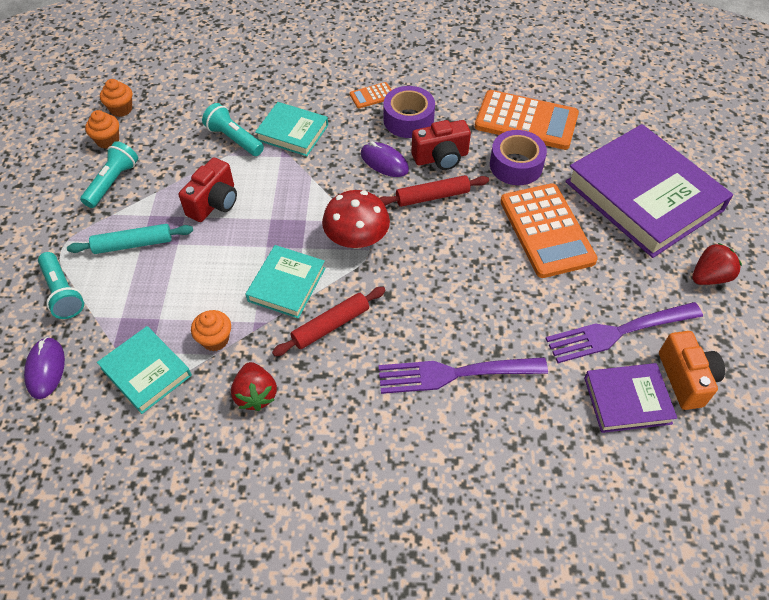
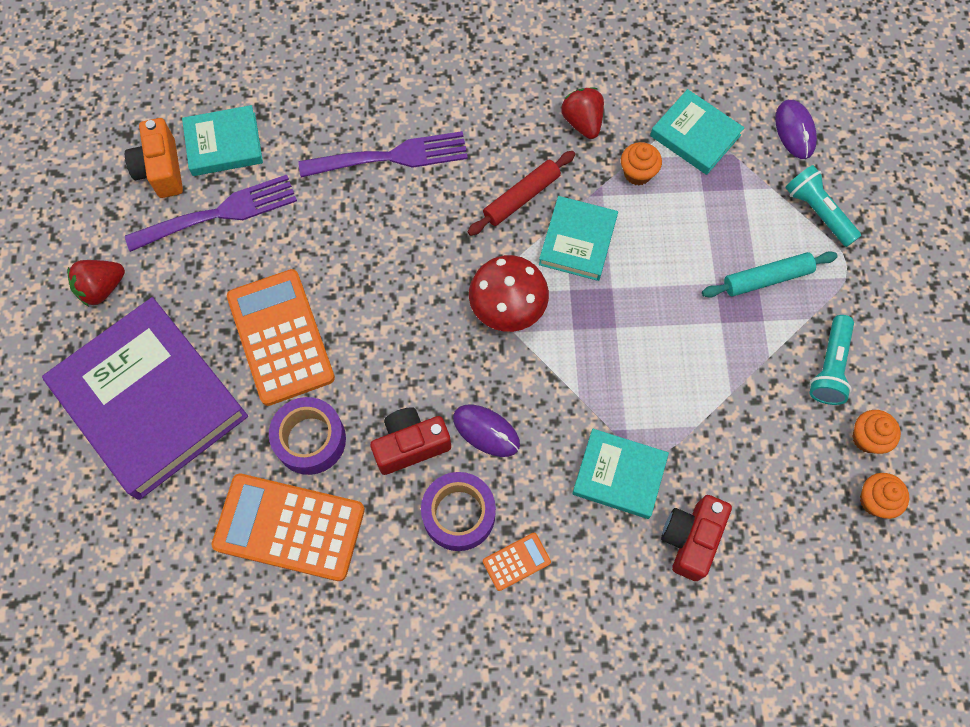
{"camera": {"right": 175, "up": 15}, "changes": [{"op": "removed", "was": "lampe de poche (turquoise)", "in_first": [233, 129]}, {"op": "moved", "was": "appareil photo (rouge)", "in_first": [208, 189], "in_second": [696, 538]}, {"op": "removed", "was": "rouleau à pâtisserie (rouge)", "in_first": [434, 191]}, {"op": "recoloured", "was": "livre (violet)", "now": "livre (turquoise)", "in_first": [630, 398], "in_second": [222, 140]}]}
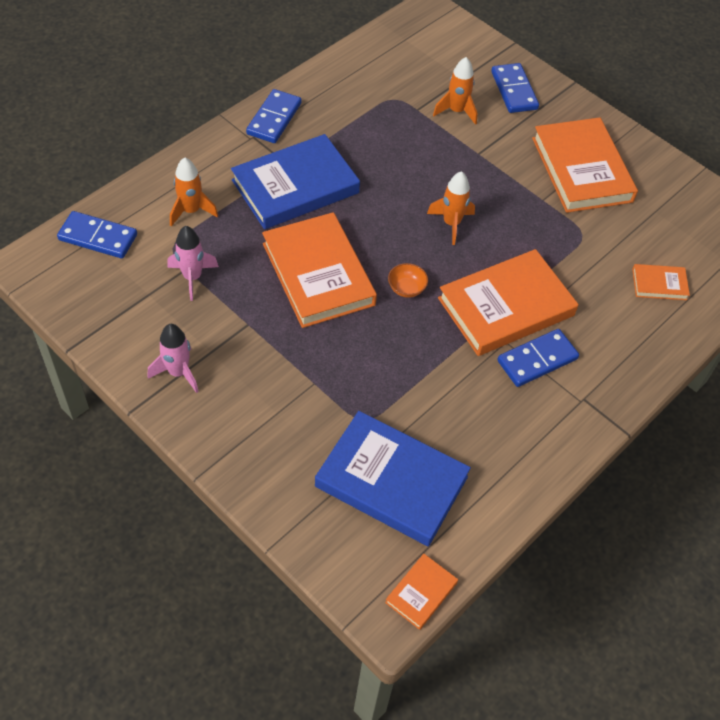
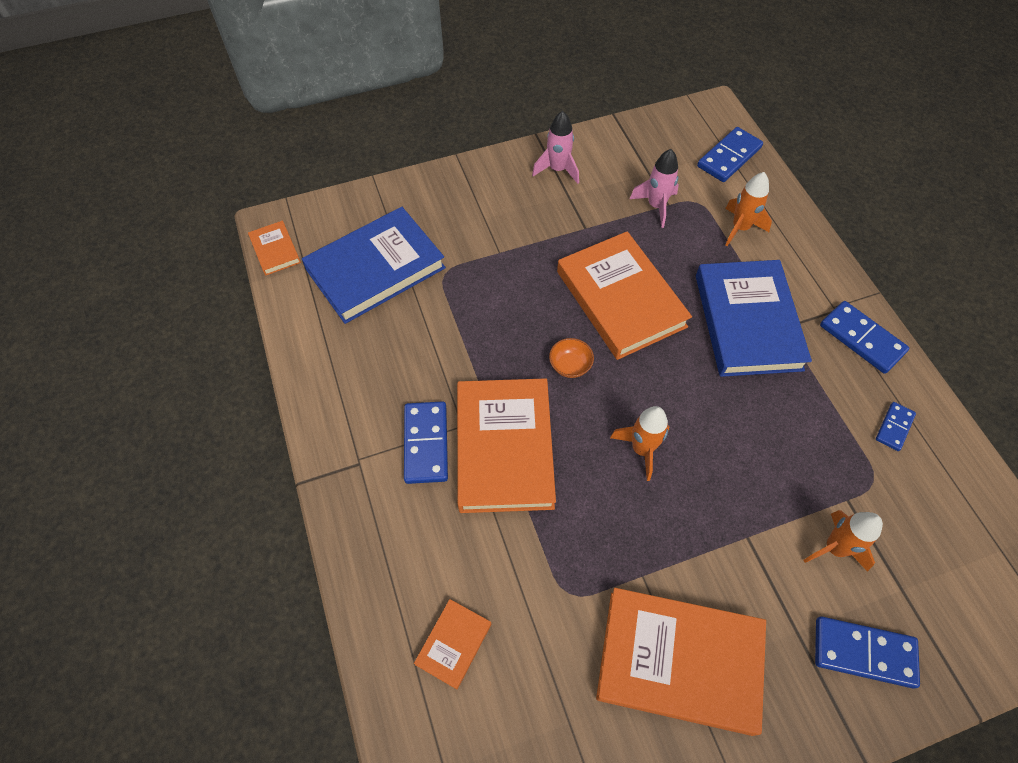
{"camera": {"right": 120, "up": 5}, "changes": [{"op": "turned", "was": "livre (orange)", "in_first": [319, 270], "in_second": [624, 295], "clockwise": 60}, {"op": "added", "now": "domino (bleu)", "in_second": [896, 426]}]}
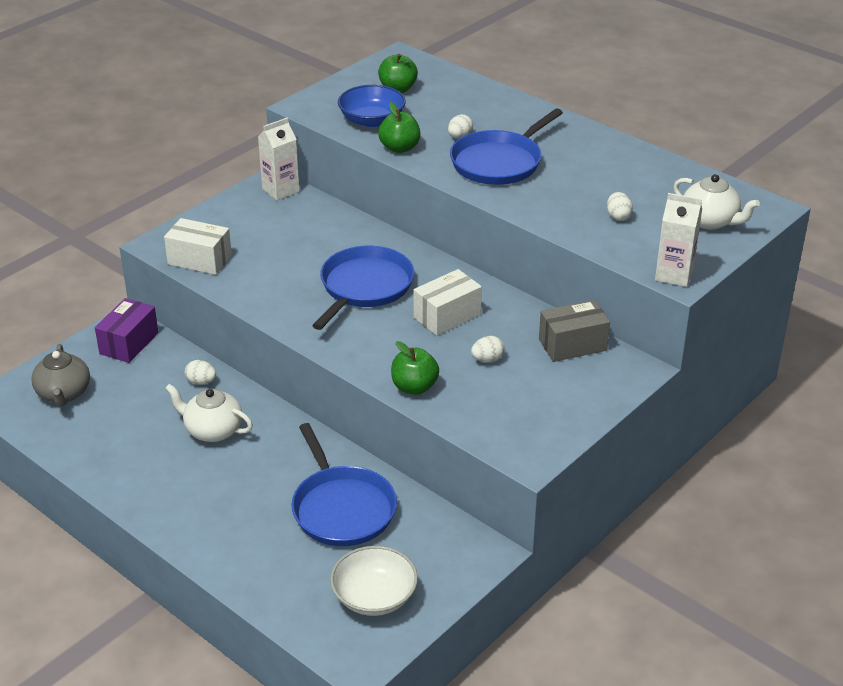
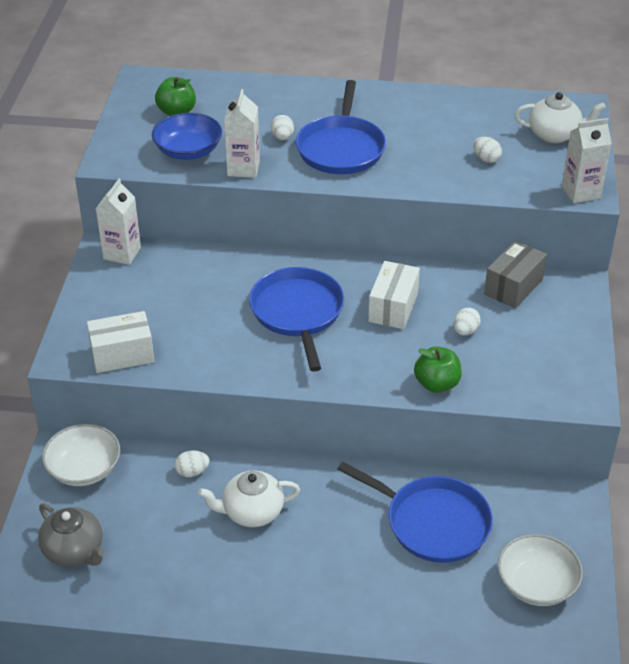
{"camera": {"right": -35, "up": 5}, "changes": [{"op": "replaced", "was": "pomme (vert)", "now": "brique de lait (blanc)", "in_first": [399, 127], "in_second": [242, 133]}, {"op": "replaced", "was": "boîte (violet)", "now": "bol (blanc)", "in_first": [126, 330], "in_second": [81, 455]}]}
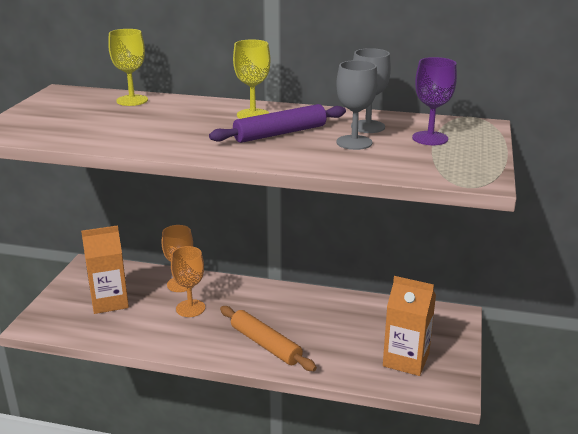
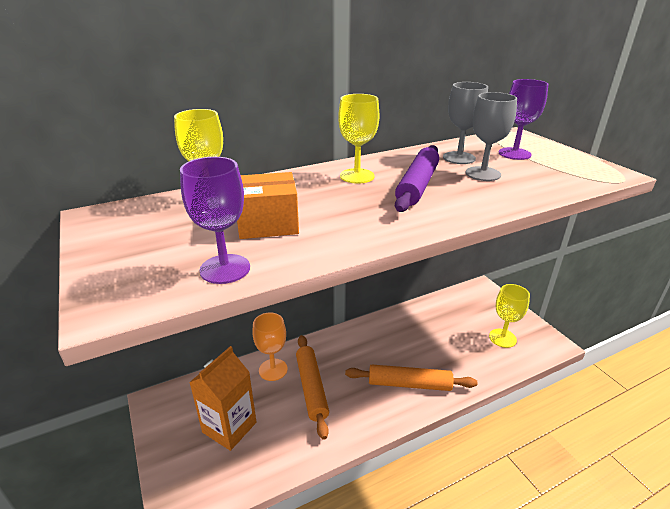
{"camera": {"right": -40, "up": 5}, "changes": [{"op": "replaced", "was": "verre à pied (orange)", "now": "rouleau à pâtisserie (orange)", "in_first": [188, 281], "in_second": [312, 387]}, {"op": "replaced", "was": "brique de lait (orange)", "now": "verre à pied (jaune)", "in_first": [409, 326], "in_second": [509, 316]}, {"op": "added", "now": "verre à pied (violet)", "in_second": [215, 220]}, {"op": "added", "now": "boîte (orange)", "in_second": [268, 205]}]}
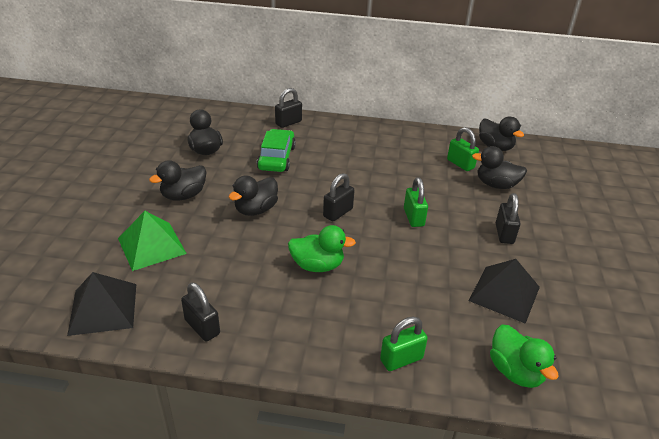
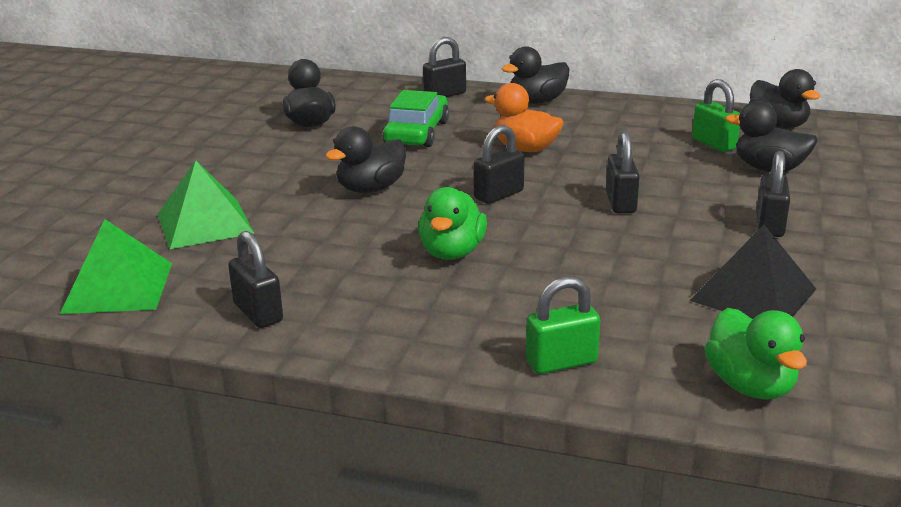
{"camera": {"right": 10, "up": -10}, "changes": [{"op": "moved", "was": "canard (noir)", "in_first": [178, 180], "in_second": [535, 75]}, {"op": "recoloured", "was": "cadenas (vert)", "now": "cadenas (noir)", "in_first": [416, 202], "in_second": [623, 172]}, {"op": "turned", "was": "canard (vert)", "in_first": [322, 248], "in_second": [452, 223], "clockwise": 90}, {"op": "recoloured", "was": "pyramide (noir)", "now": "pyramide (vert)", "in_first": [101, 304], "in_second": [116, 266]}, {"op": "added", "now": "canard (orange)", "in_second": [524, 117]}]}
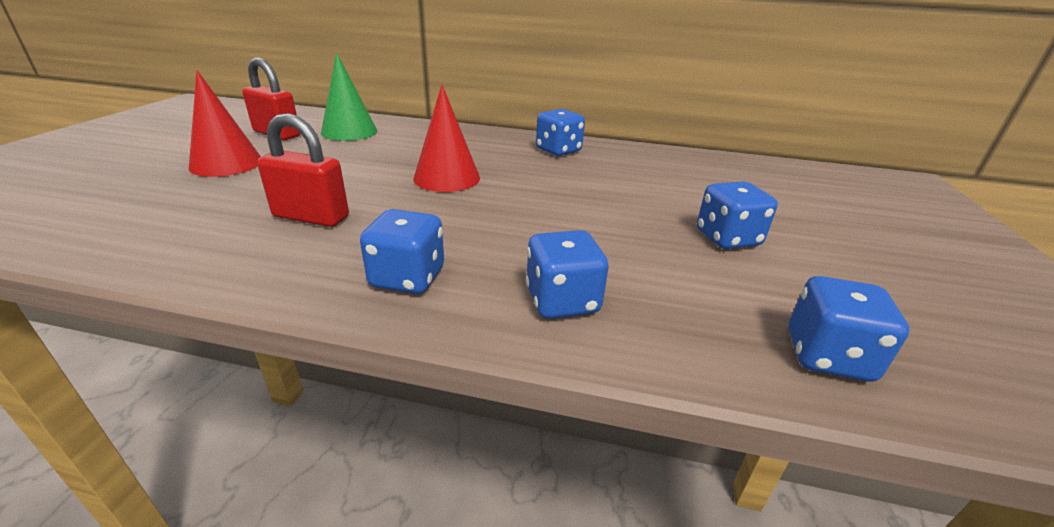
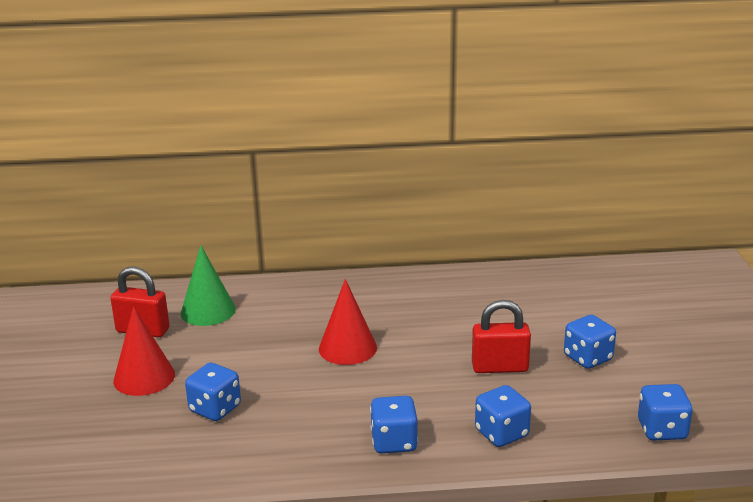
{"camera": {"right": -15, "up": -5}, "changes": [{"op": "moved", "was": "dé (bleu)", "in_first": [560, 132], "in_second": [213, 392]}, {"op": "moved", "was": "cadenas (rouge)", "in_first": [303, 170], "in_second": [501, 336]}]}
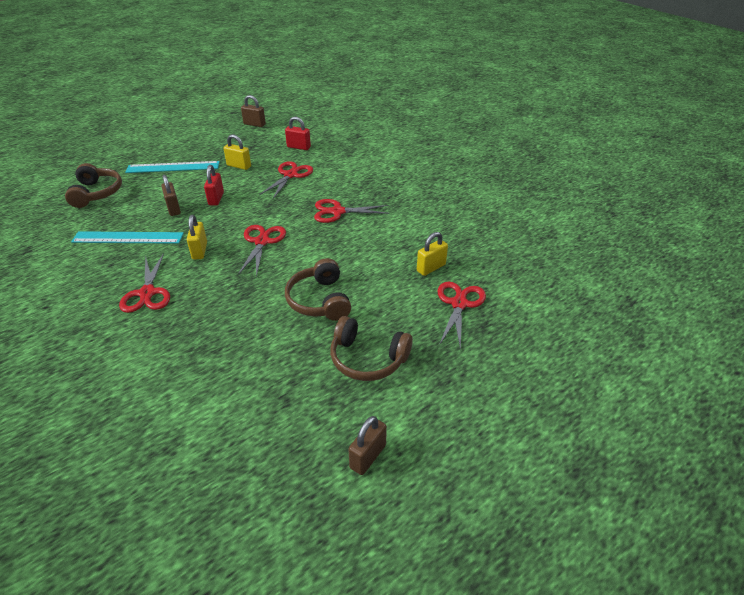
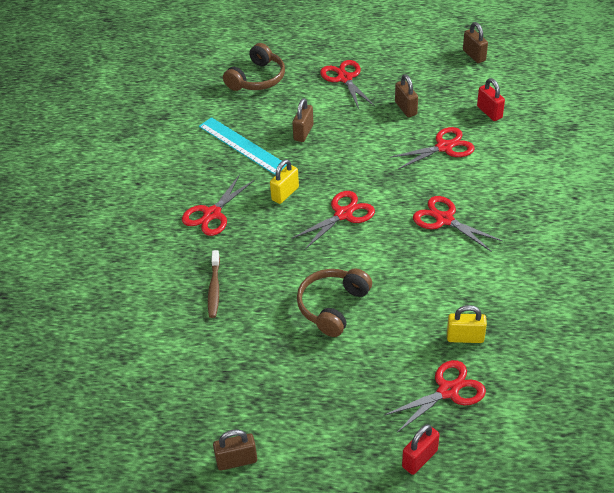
{"camera": {"right": 45, "up": 5}, "changes": [{"op": "recoloured", "was": "cadenas (jaune)", "now": "cadenas (marron)", "in_first": [237, 152], "in_second": [406, 95]}, {"op": "replaced", "was": "règle (turquoise)", "now": "ciseaux (rouge)", "in_first": [172, 167], "in_second": [347, 84]}, {"op": "moved", "was": "cadenas (rouge)", "in_first": [214, 185], "in_second": [421, 449]}, {"op": "removed", "was": "casque audio (marron)", "in_first": [371, 348]}, {"op": "added", "now": "brosse à dents (marron)", "in_second": [214, 284]}]}
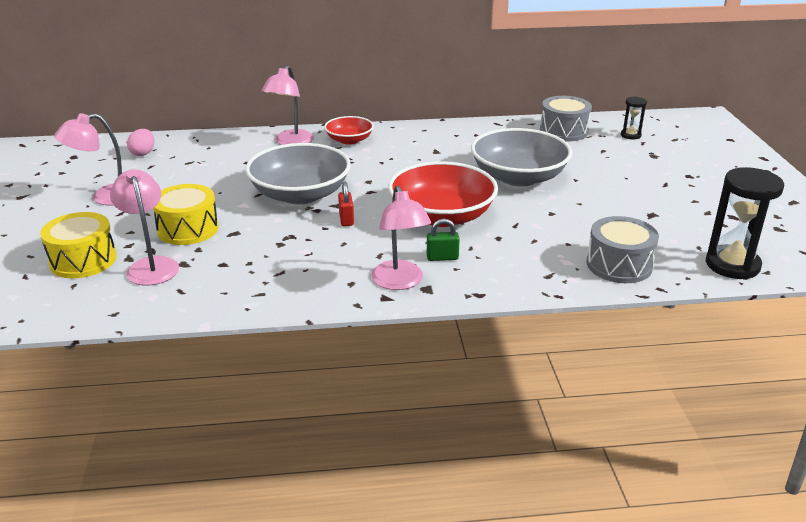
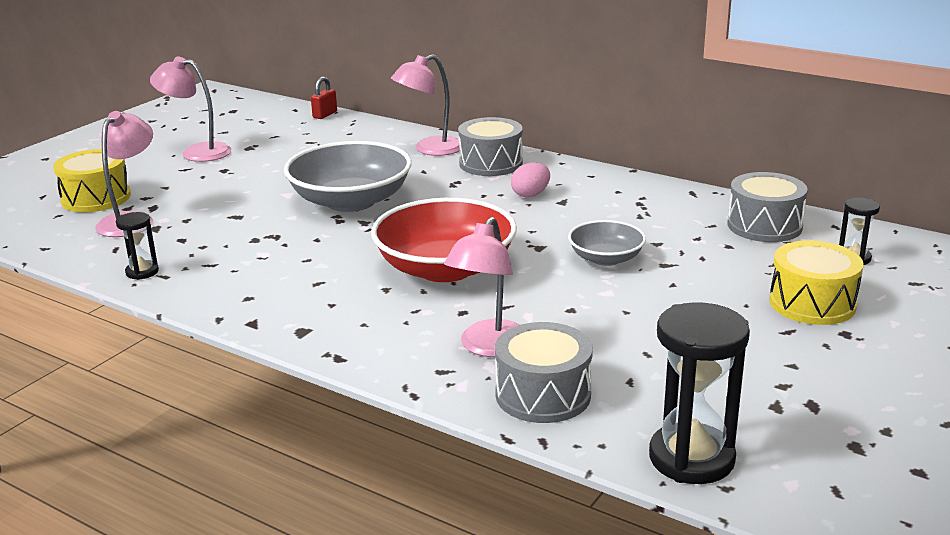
{"camera": {"right": 40, "up": -5}, "changes": [{"op": "replaced", "was": "bol (rouge)", "now": "tambour (gris)", "in_first": [349, 130], "in_second": [490, 146]}, {"op": "resized", "was": "bol (gris)", "in_first": [521, 157], "in_second": [607, 243], "ratio": 0.54}, {"op": "moved", "was": "œuf (rose)", "in_first": [141, 142], "in_second": [530, 180]}, {"op": "moved", "was": "cadenas (rouge)", "in_first": [346, 204], "in_second": [324, 98]}, {"op": "moved", "was": "tambour (jaune)", "in_first": [186, 214], "in_second": [816, 282]}, {"op": "moved", "was": "lampe (rose)", "in_first": [401, 238], "in_second": [481, 287]}, {"op": "removed", "was": "cadenas (vert)", "in_first": [443, 240]}, {"op": "added", "now": "sablier (noir)", "in_second": [137, 246]}]}
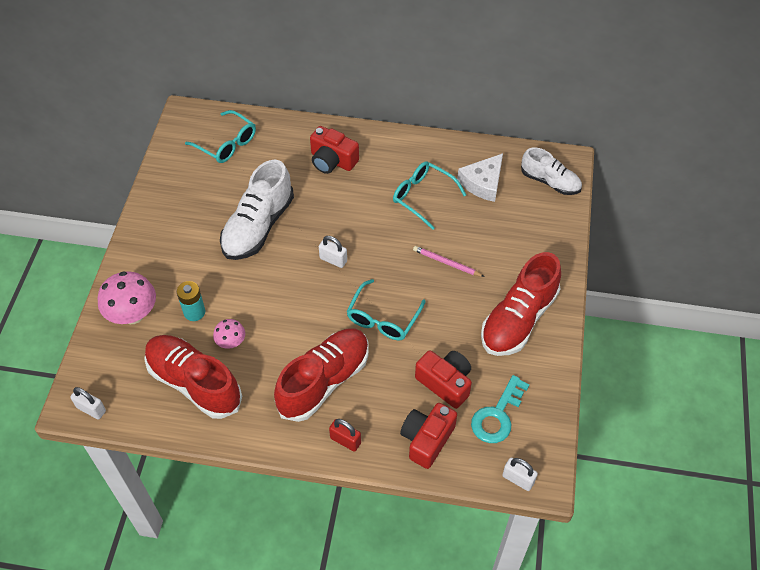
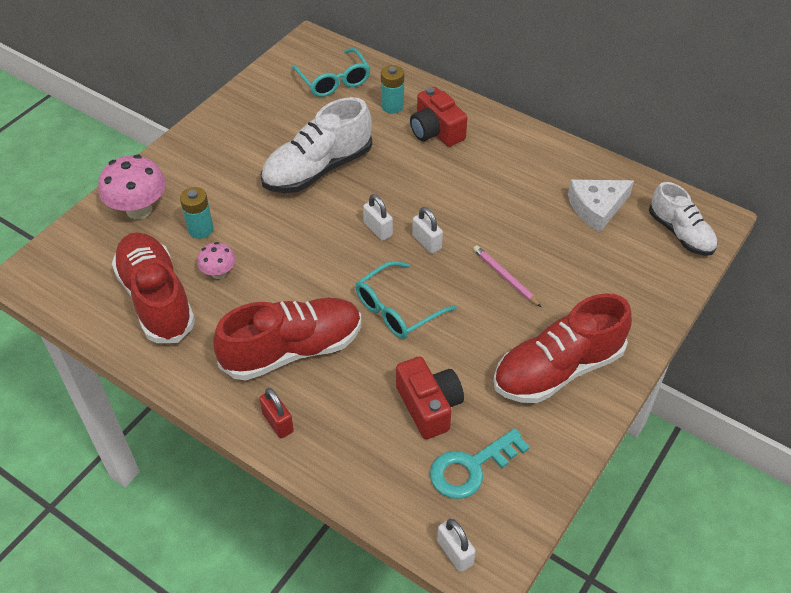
{"camera": {"right": 25, "up": -5}, "changes": [{"op": "removed", "was": "lunettes (turquoise)", "in_first": [429, 195]}, {"op": "moved", "was": "cadenas (blanc)", "in_first": [88, 403], "in_second": [427, 230]}, {"op": "removed", "was": "appareil photo (rouge)", "in_first": [428, 436]}, {"op": "added", "now": "pile (turquoise)", "in_second": [392, 89]}]}
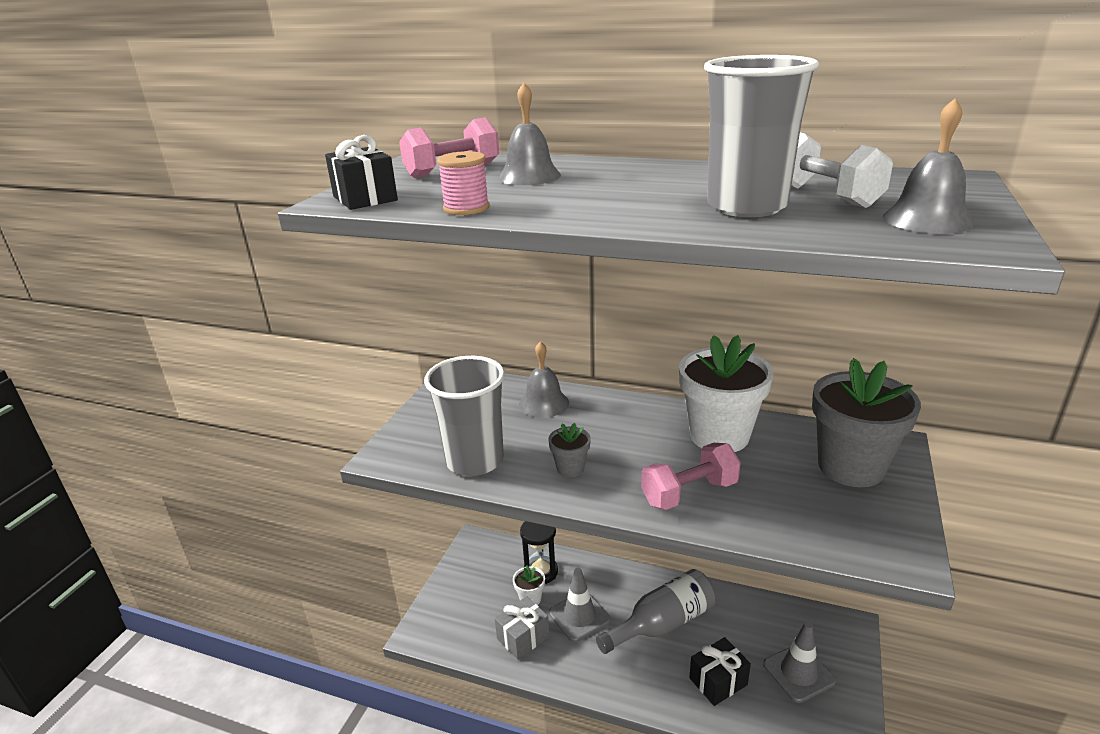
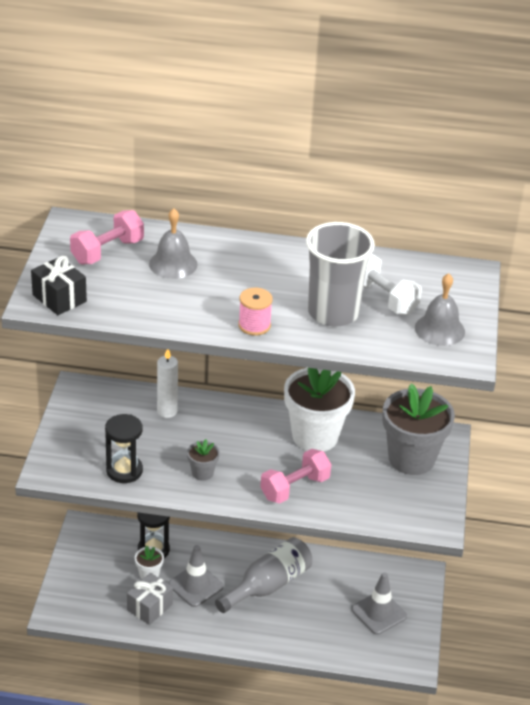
{"camera": {"right": -15, "up": 10}, "changes": [{"op": "moved", "was": "bobine (rose)", "in_first": [463, 183], "in_second": [255, 312]}, {"op": "replaced", "was": "cloche (gris)", "now": "bougie (blanc)", "in_first": [544, 379], "in_second": [167, 384]}, {"op": "replaced", "was": "gobelet (gris)", "now": "sablier (noir)", "in_first": [464, 416], "in_second": [124, 448]}, {"op": "removed", "was": "cadeau (noir)", "in_first": [720, 671]}]}
